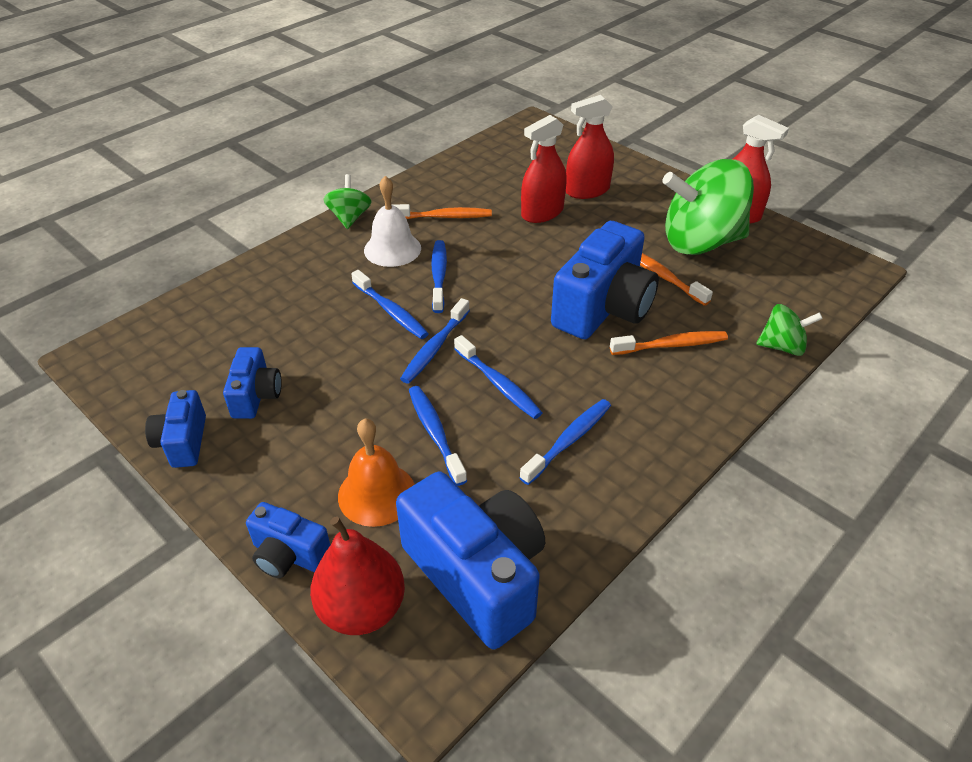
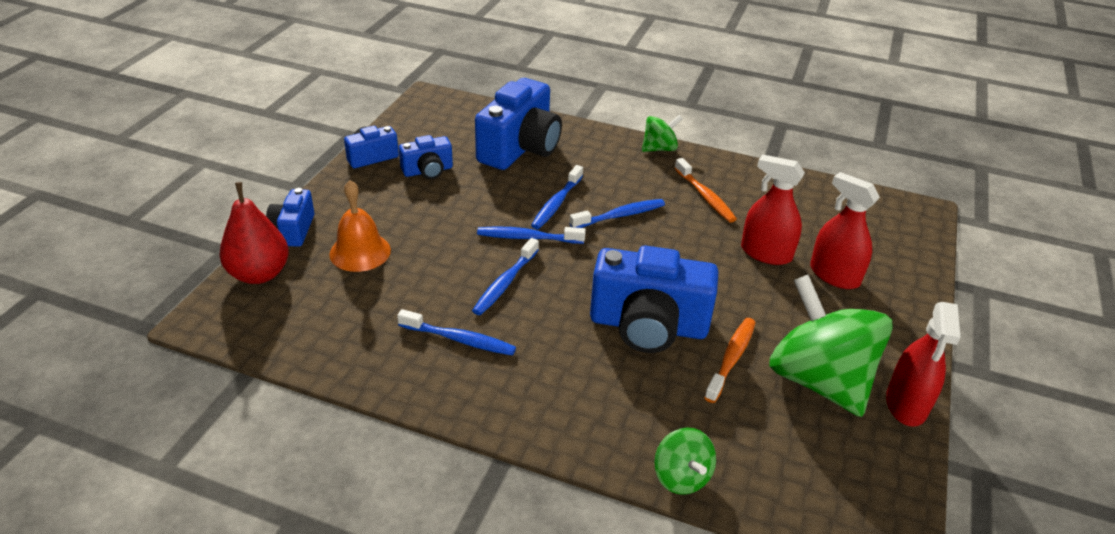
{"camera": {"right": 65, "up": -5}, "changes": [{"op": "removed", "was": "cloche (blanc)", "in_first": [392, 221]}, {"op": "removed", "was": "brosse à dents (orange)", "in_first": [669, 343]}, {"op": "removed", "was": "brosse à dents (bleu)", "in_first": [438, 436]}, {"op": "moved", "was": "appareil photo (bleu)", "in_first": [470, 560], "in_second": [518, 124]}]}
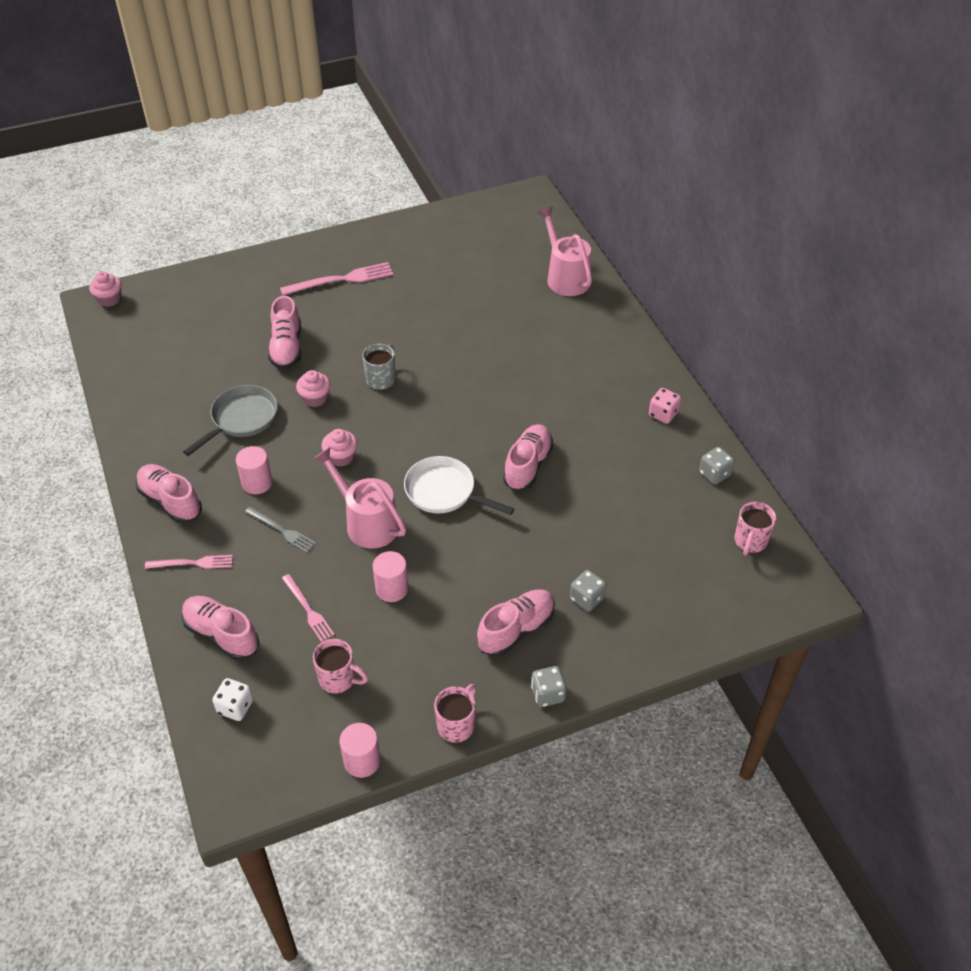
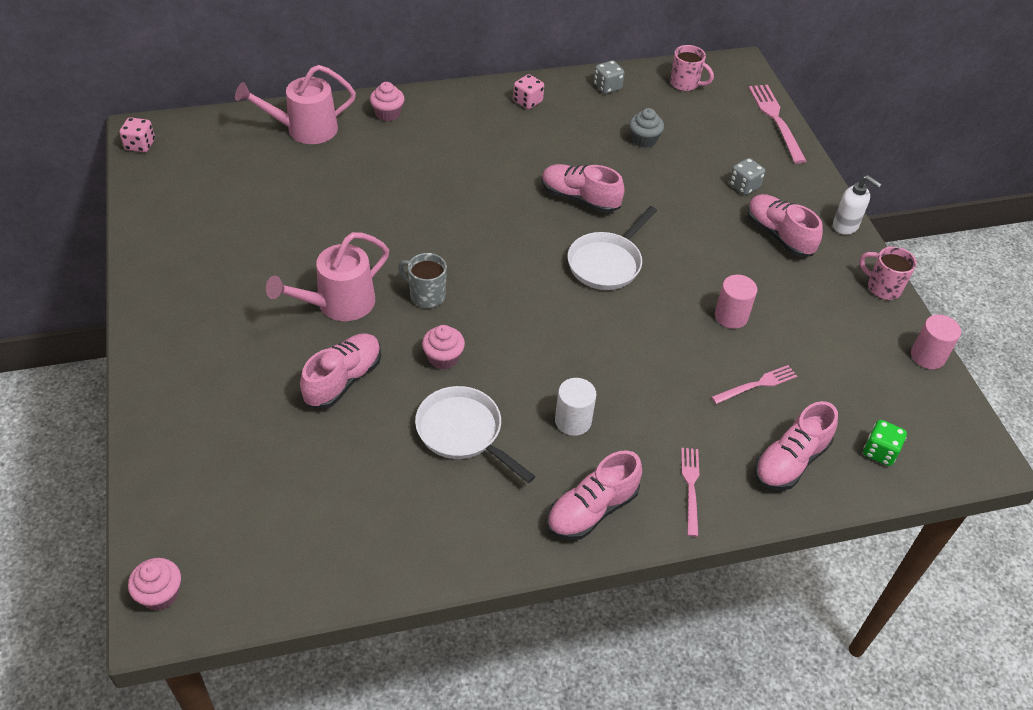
{"camera": {"right": -85, "up": 0}, "changes": [{"op": "moved", "was": "fourchette (rose)", "in_first": [336, 279], "in_second": [777, 124]}, {"op": "turned", "was": "chaussure (rose)", "in_first": [285, 332], "in_second": [340, 371], "clockwise": -60}, {"op": "recoloured", "was": "poêle (gris)", "now": "poêle (blanc)", "in_first": [230, 420], "in_second": [475, 434]}, {"op": "moved", "was": "muffin (rose)", "in_first": [339, 448], "in_second": [387, 101]}, {"op": "recoloured", "was": "cylindre (rose)", "now": "cylindre (blanc)", "in_first": [254, 470], "in_second": [575, 407]}, {"op": "moved", "was": "arrosoir (rose)", "in_first": [359, 498], "in_second": [327, 276]}, {"op": "removed", "was": "fourchette (gris)", "in_first": [280, 530]}, {"op": "removed", "was": "tasse (rose)", "in_first": [340, 666]}, {"op": "replaced", "was": "dé (gris)", "now": "distributeur de savon (blanc)", "in_first": [548, 686], "in_second": [857, 205]}, {"op": "recoloured", "was": "dé (blanc)", "now": "dé (vert)", "in_first": [232, 699], "in_second": [885, 443]}, {"op": "added", "now": "muffin (gris)", "in_second": [646, 128]}, {"op": "added", "now": "dé (rose)", "in_second": [137, 134]}]}
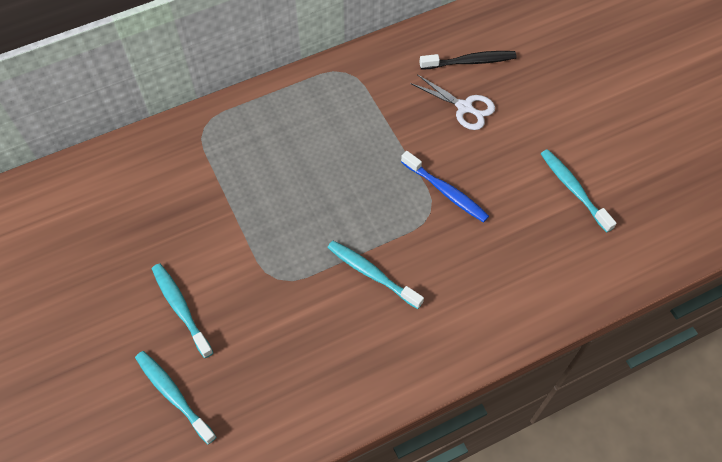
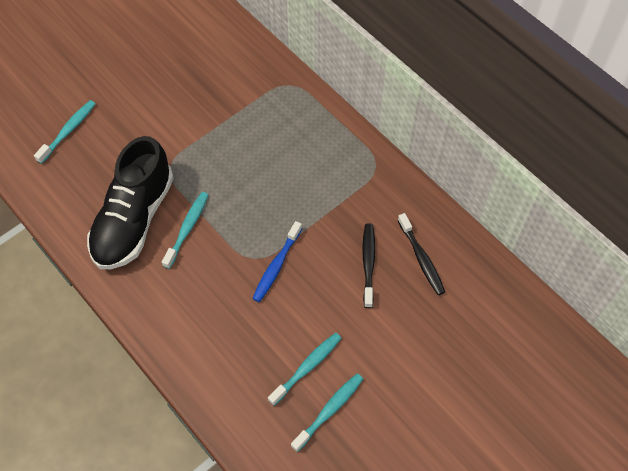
{"camera": {"right": 75, "up": 0}, "changes": [{"op": "replaced", "was": "ciseaux (blanc)", "now": "brosse à dents (noir)", "in_first": [452, 102], "in_second": [368, 265]}, {"op": "moved", "was": "brosse à dents (turquoise)", "in_first": [183, 310], "in_second": [327, 412]}, {"op": "added", "now": "chaussure (noir)", "in_second": [130, 202]}]}
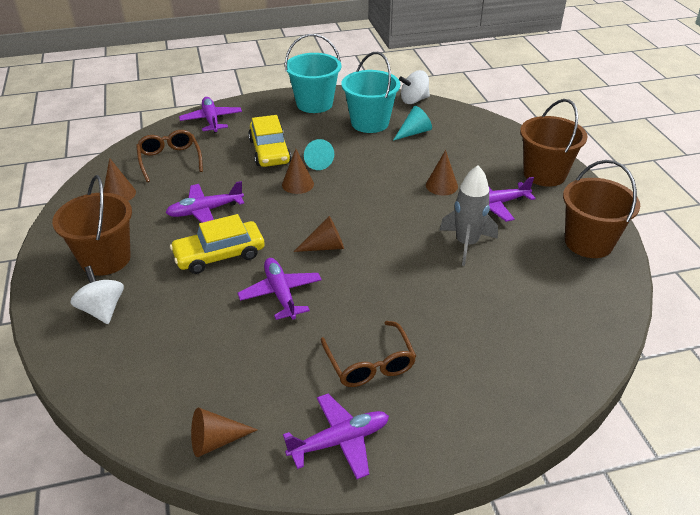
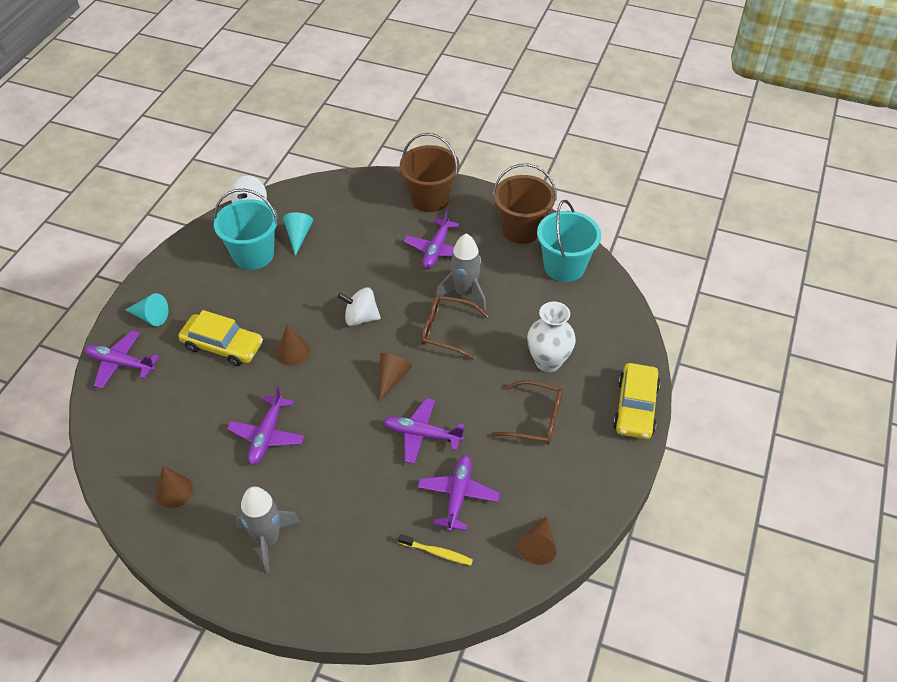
{"camera": {"right": -55, "up": 10}, "changes": [{"op": "moved", "was": "seau (turquoise)", "in_first": [313, 73], "in_second": [569, 241]}, {"op": "moved", "was": "lunettes (marron)", "in_first": [169, 156], "in_second": [454, 327]}, {"op": "moved", "was": "cône (turquoise)", "in_first": [319, 154], "in_second": [147, 309]}, {"op": "removed", "was": "cône (marron)", "in_first": [442, 172]}, {"op": "replaced", "was": "seau (marron)", "now": "fusée (gris)", "in_first": [92, 225], "in_second": [267, 530]}, {"op": "moved", "was": "voiture (jaune)", "in_first": [217, 244], "in_second": [636, 401]}, {"op": "moved", "was": "toupie (blanc)", "in_first": [97, 295], "in_second": [359, 306]}, {"op": "moved", "was": "avion (violet)", "in_first": [336, 436], "in_second": [459, 493]}, {"op": "added", "now": "vase (blanc)", "in_second": [551, 337]}, {"op": "added", "now": "brosse à dents (jaune)", "in_second": [435, 549]}]}
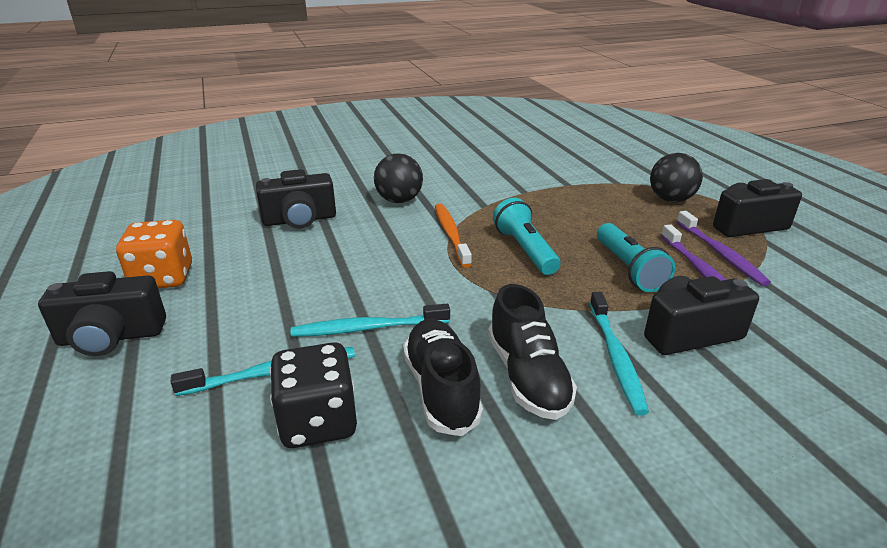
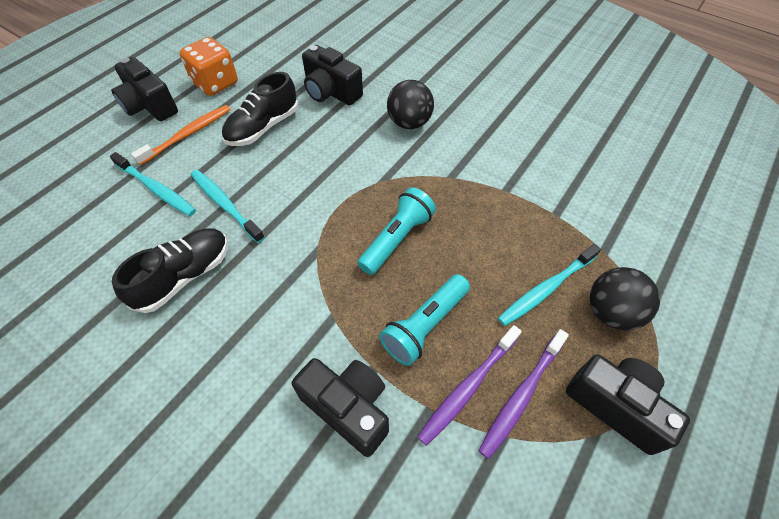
{"camera": {"right": 55, "up": 25}, "changes": [{"op": "moved", "was": "brosse à dents (orange)", "in_first": [453, 236], "in_second": [181, 135]}, {"op": "moved", "was": "chaussure (noir)", "in_first": [532, 352], "in_second": [260, 109]}, {"op": "moved", "was": "brosse à dents (turquoise)", "in_first": [619, 353], "in_second": [549, 285]}, {"op": "removed", "was": "dé (noir)", "in_first": [313, 395]}]}
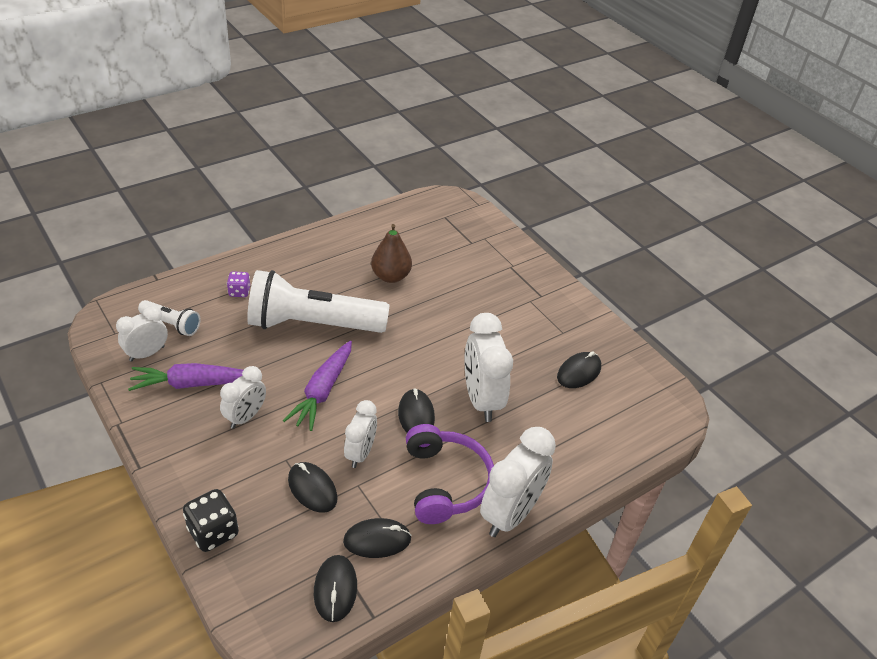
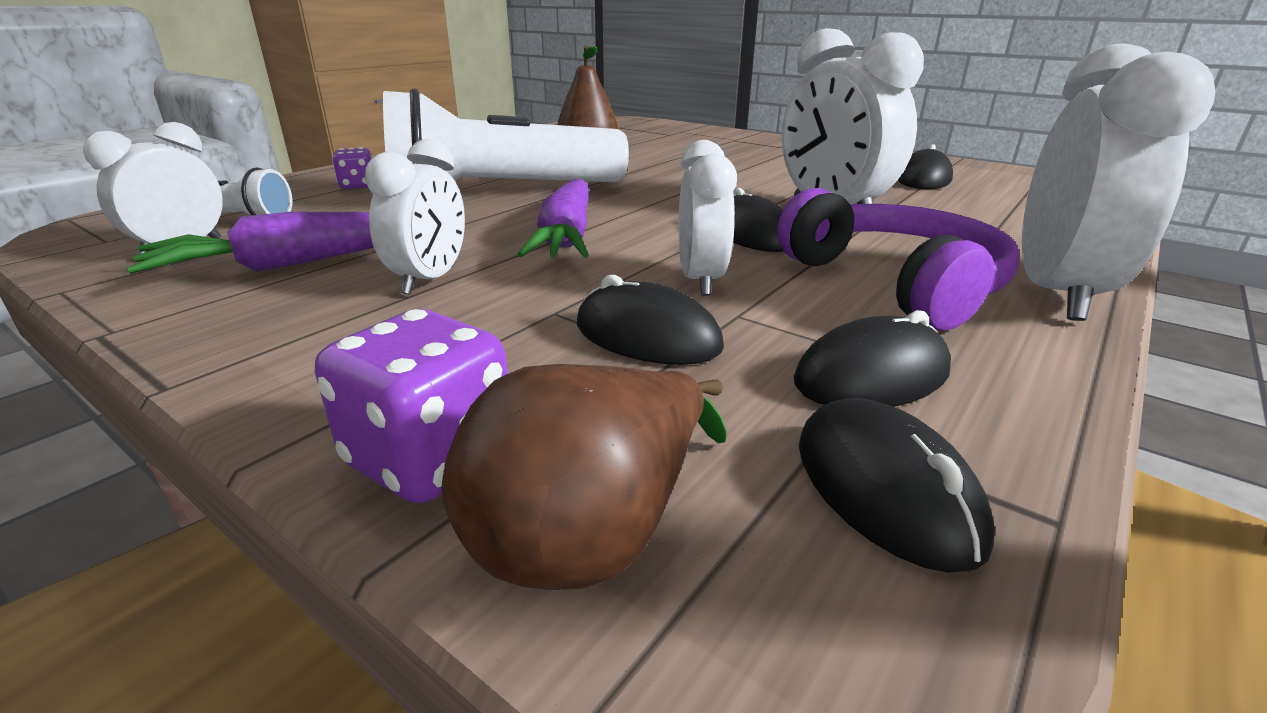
{"camera": {"right": -15, "up": -15}, "changes": [{"op": "recoloured", "was": "dé (noir)", "now": "dé (violet)", "in_first": [211, 520], "in_second": [411, 406]}, {"op": "added", "now": "poire (marron)", "in_second": [584, 477]}]}
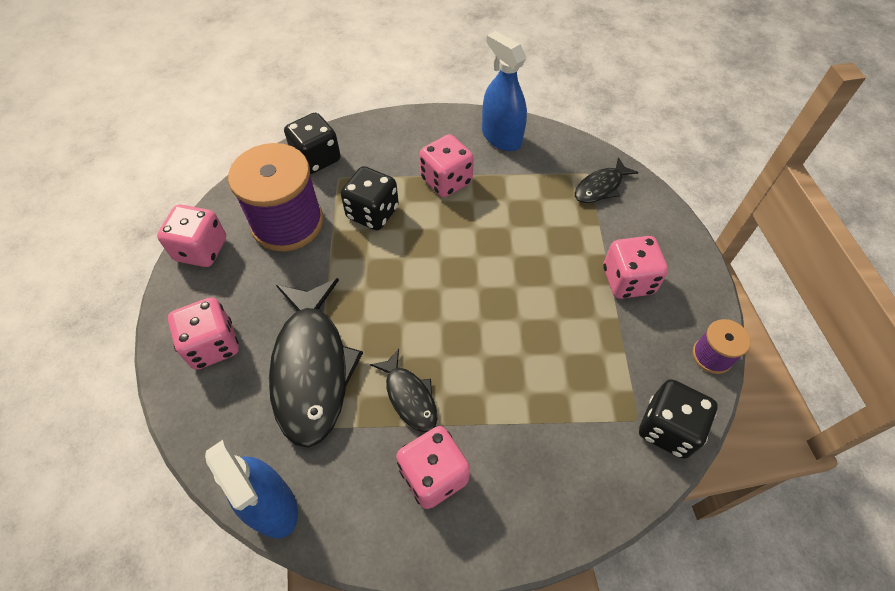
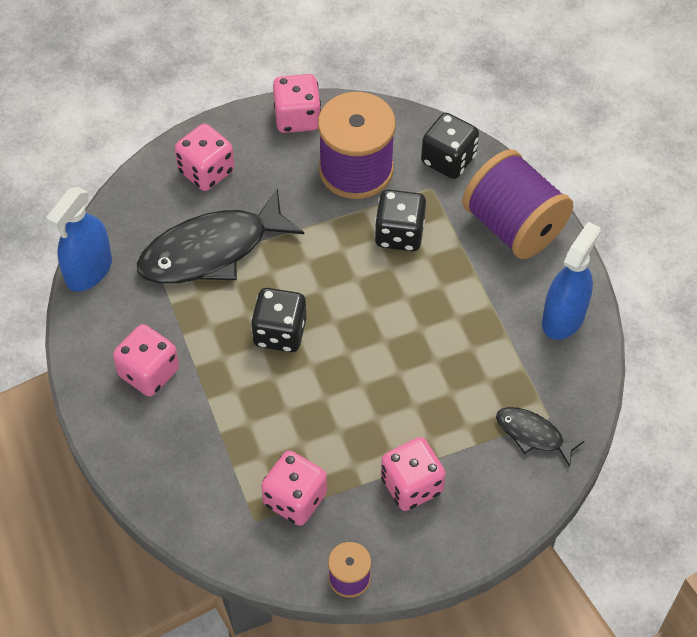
{"camera": {"right": 70, "up": 0}, "changes": [{"op": "moved", "was": "dé (rose)", "in_first": [446, 165], "in_second": [294, 488]}, {"op": "removed", "was": "poisson (noir)", "in_first": [404, 390]}, {"op": "moved", "was": "dé (noir)", "in_first": [678, 418], "in_second": [278, 320]}, {"op": "added", "now": "bobine (violet)", "in_second": [517, 204]}]}
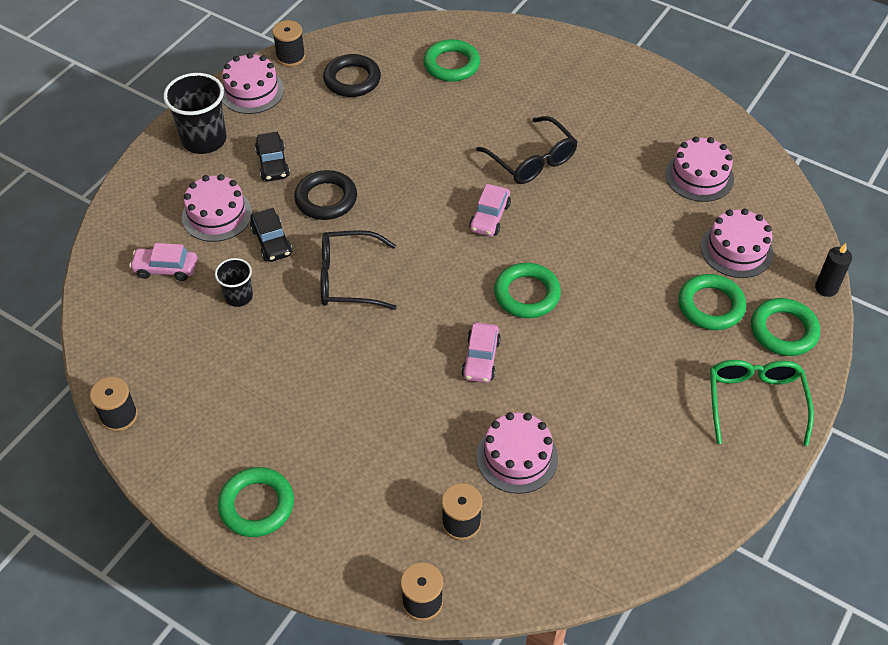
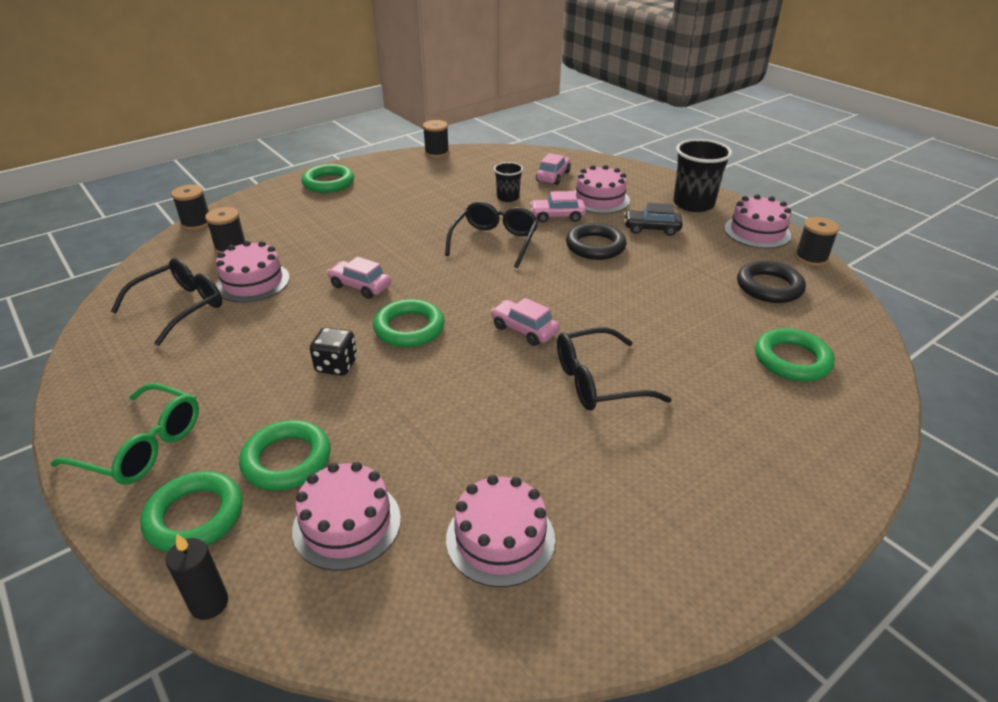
{"camera": {"right": 110, "up": -15}, "changes": [{"op": "recoloured", "was": "voiture (noir)", "now": "voiture (rose)", "in_first": [271, 235], "in_second": [558, 206]}, {"op": "added", "now": "lunettes (noir)", "in_second": [166, 302]}, {"op": "added", "now": "dé (noir)", "in_second": [333, 351]}]}
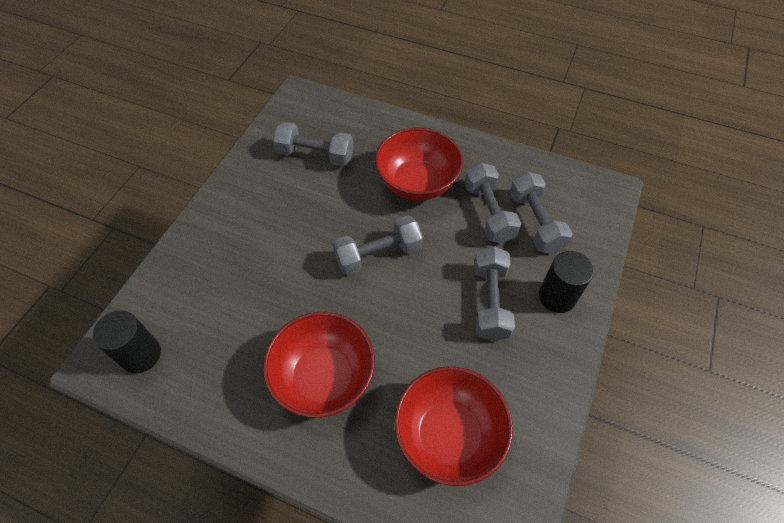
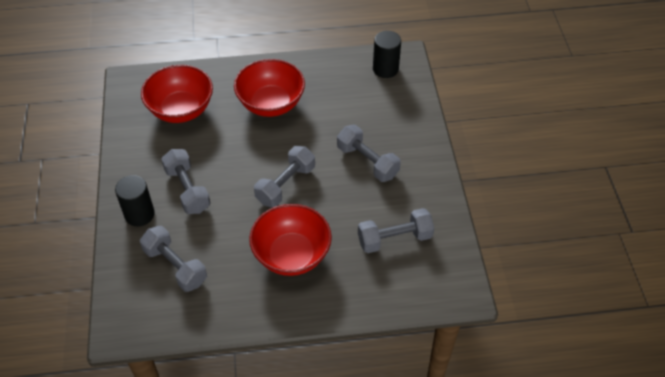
{"camera": {"right": 150, "up": -5}, "changes": [{"op": "moved", "was": "haltère (gris)", "in_first": [493, 202], "in_second": [369, 153]}]}
